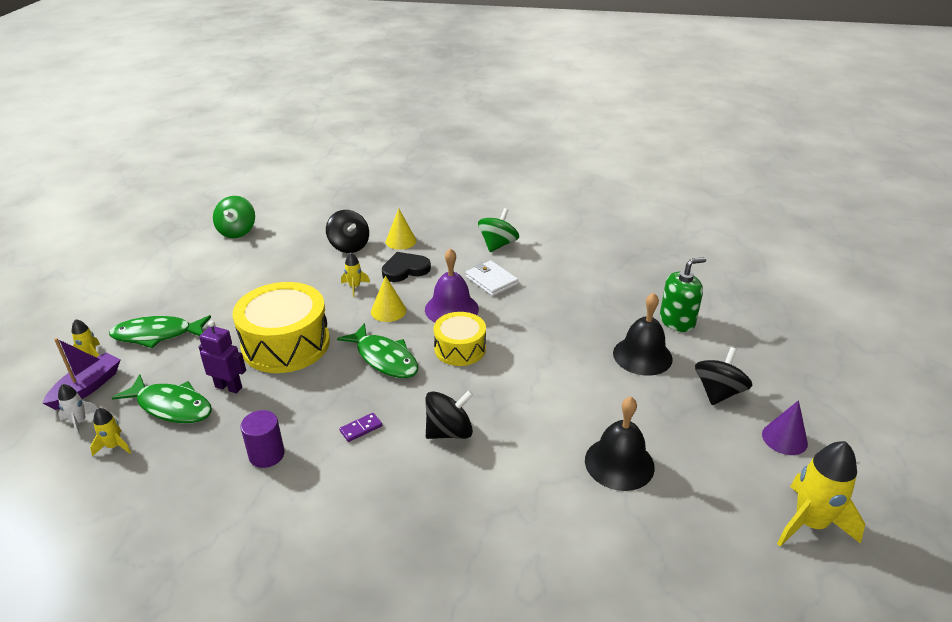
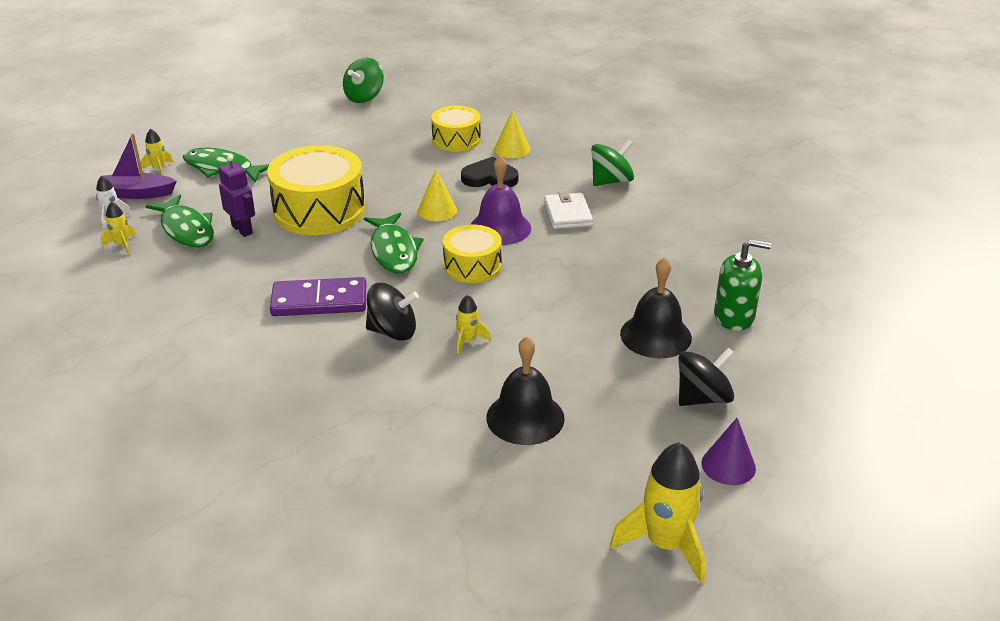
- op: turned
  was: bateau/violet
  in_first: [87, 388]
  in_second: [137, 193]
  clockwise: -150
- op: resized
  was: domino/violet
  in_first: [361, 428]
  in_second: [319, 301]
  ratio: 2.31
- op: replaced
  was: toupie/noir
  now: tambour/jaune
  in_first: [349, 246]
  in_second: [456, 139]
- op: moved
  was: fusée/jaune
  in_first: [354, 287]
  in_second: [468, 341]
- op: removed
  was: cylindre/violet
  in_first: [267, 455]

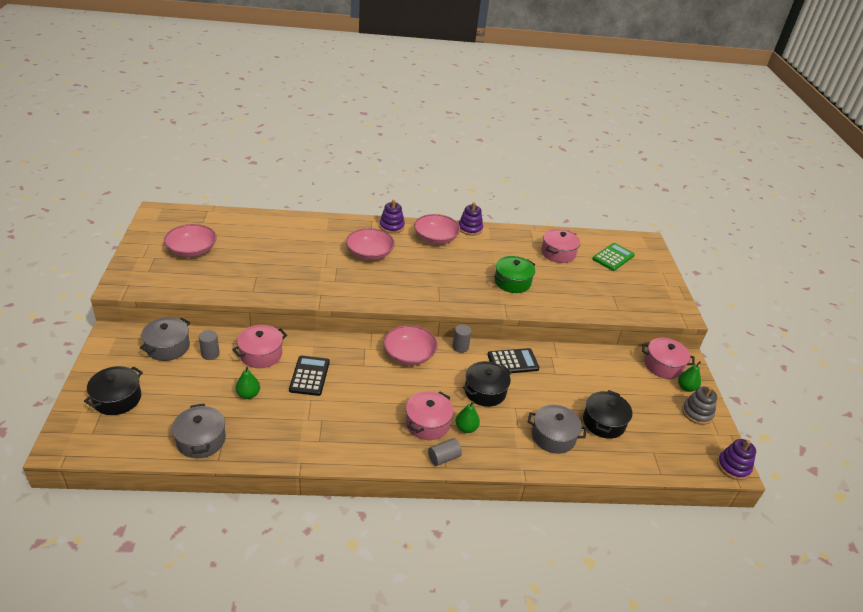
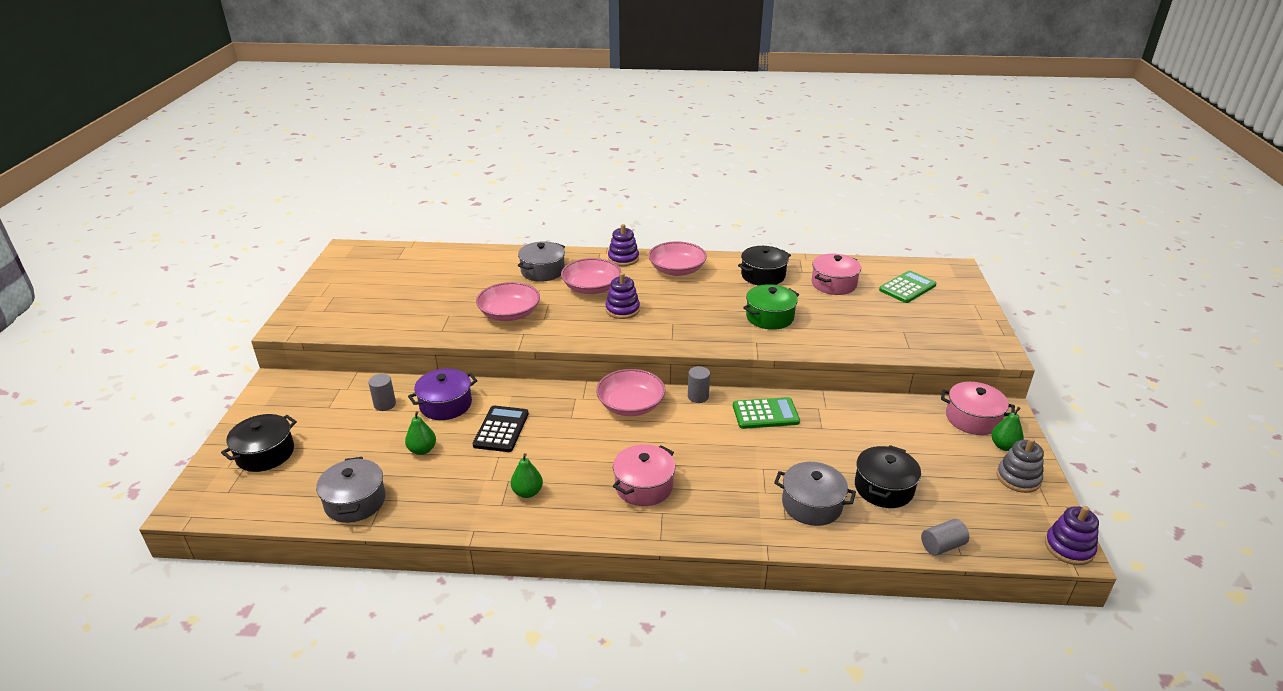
- op: recoloured
  was: marmite/rose
  now: marmite/violet
  in_first: [261, 354]
  in_second: [446, 404]
- op: moved
  was: bol/rose
  in_first: [192, 250]
  in_second: [509, 314]
- op: moved
  was: poire/vert
  in_first: [466, 428]
  in_second: [527, 492]
- op: moved
  was: marmite/gris
  in_first: [168, 347]
  in_second: [543, 271]
- op: moved
  was: jouet à empiler/violet
  in_first: [470, 228]
  in_second: [622, 310]
- op: recoloured
  was: calculatrice/noir
  now: calculatrice/vert
  in_first: [513, 362]
  in_second: [765, 414]
- op: moved
  was: marmite/noir
  in_first: [485, 391]
  in_second: [763, 275]
- op: moved
  was: cylindre/gris
  in_first: [443, 458]
  in_second: [942, 546]

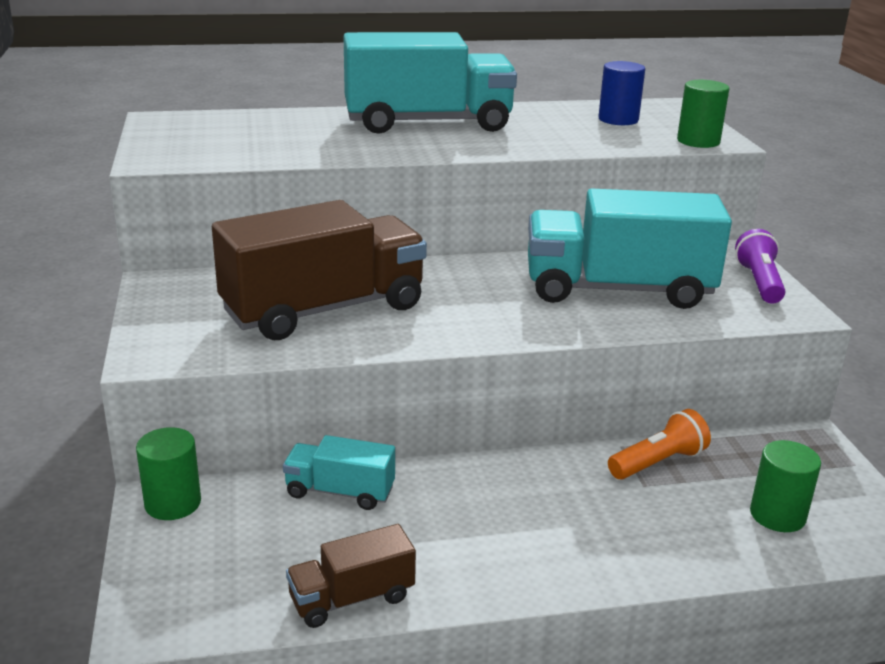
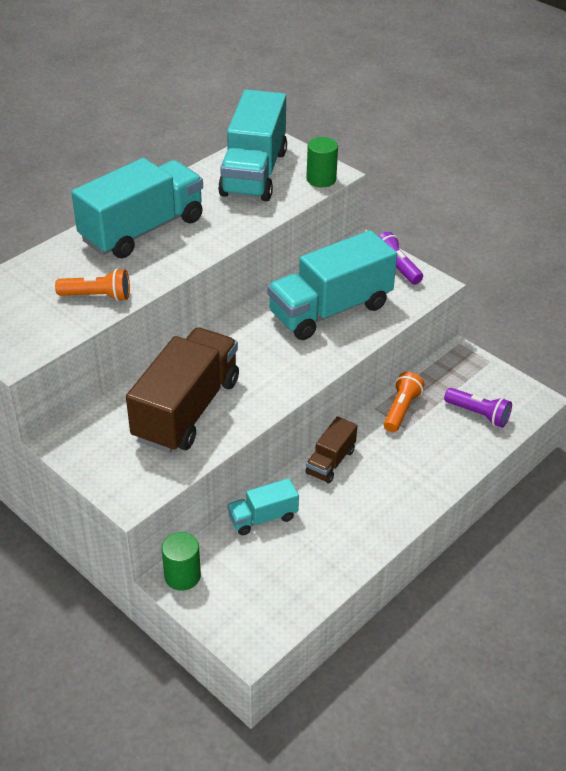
- op: added
  now: lampe de poche/orange
  in_second: [97, 296]
- op: replaced
  was: cylindre/bleu
  now: camion/turquoise
  in_first: [618, 119]
  in_second: [254, 173]
- op: moved
  was: camion/marron
  in_first: [352, 598]
  in_second: [330, 462]
- op: replaced
  was: cylindre/vert
  now: lampe de poche/violet
  in_first: [777, 515]
  in_second: [478, 414]

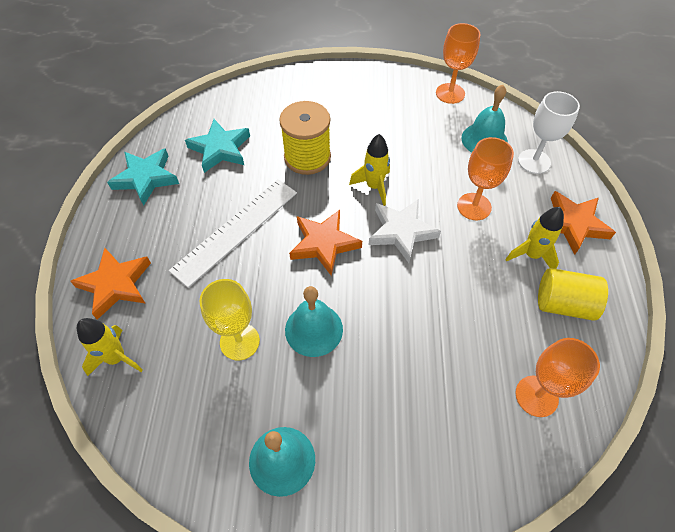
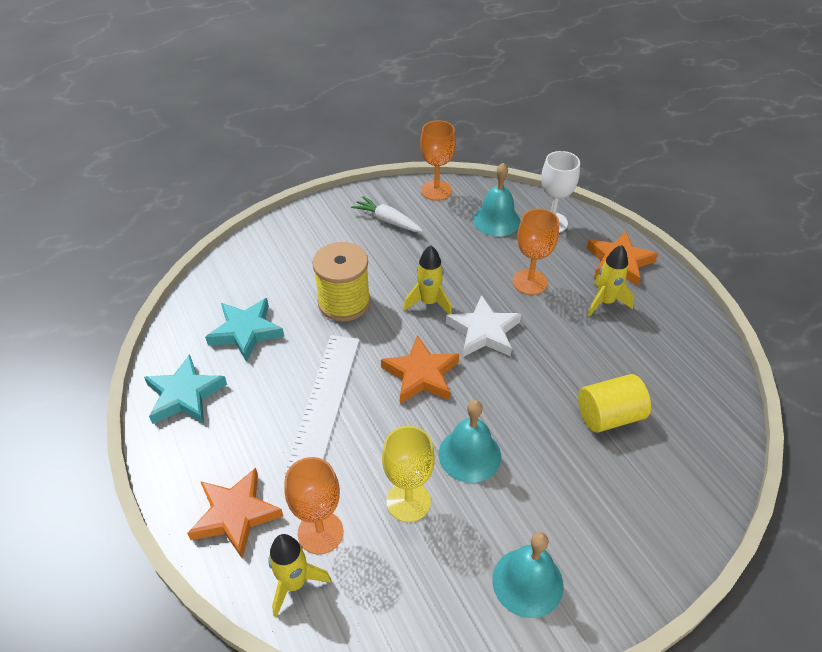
- op: moved
  was: verre à pied/orange
  in_first: [536, 396]
  in_second: [320, 532]
- op: added
  now: carotte/blanc
  in_second: [387, 221]
- op: moved
  was: cylindre/jaune
  in_first: [563, 304]
  in_second: [609, 416]

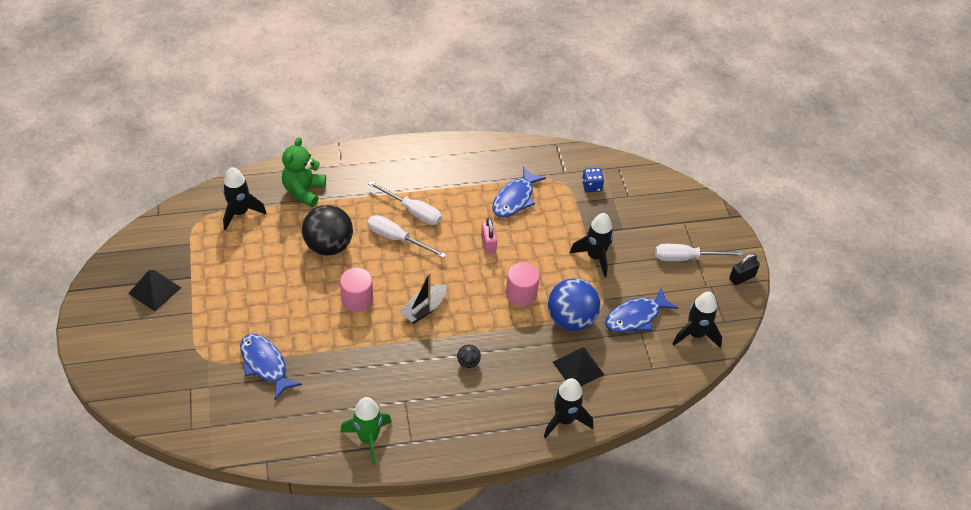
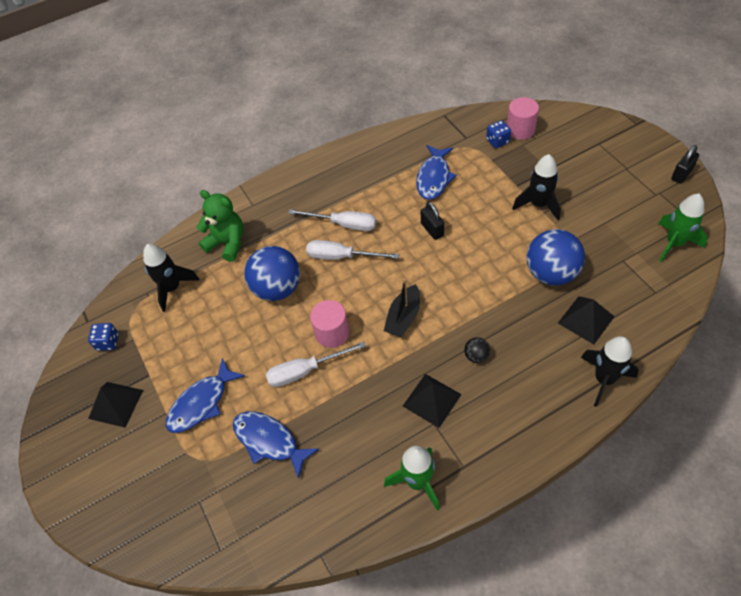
- op: added
  now: dé/bleu
  in_second: [108, 342]
- op: moved
  was: poisson/bleu
  in_first: [636, 317]
  in_second: [201, 403]
- op: turned
  was: ours en peluche/vert
  in_first: [304, 191]
  in_second: [227, 243]
  clockwise: 120
- op: recoloured
  was: balle/noir
  now: balle/bleu
  in_first: [328, 246]
  in_second: [277, 288]
- op: moved
  was: tournevis/blanc
  in_first: [686, 258]
  in_second: [305, 371]
- op: added
  now: pyramide/noir
  in_second: [431, 400]
- op: recoloured
  was: cadenas/rose
  now: cadenas/noir
  in_first: [488, 244]
  in_second: [432, 229]
- op: moved
  was: cylindre/rose
  in_first: [521, 294]
  in_second: [520, 130]
- op: recoloured
  was: fusée/noir
  now: fusée/vert
  in_first: [695, 334]
  in_second: [674, 243]

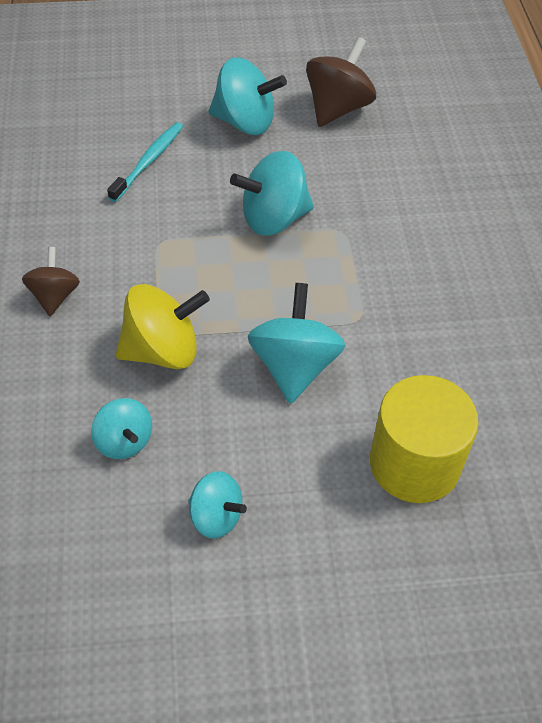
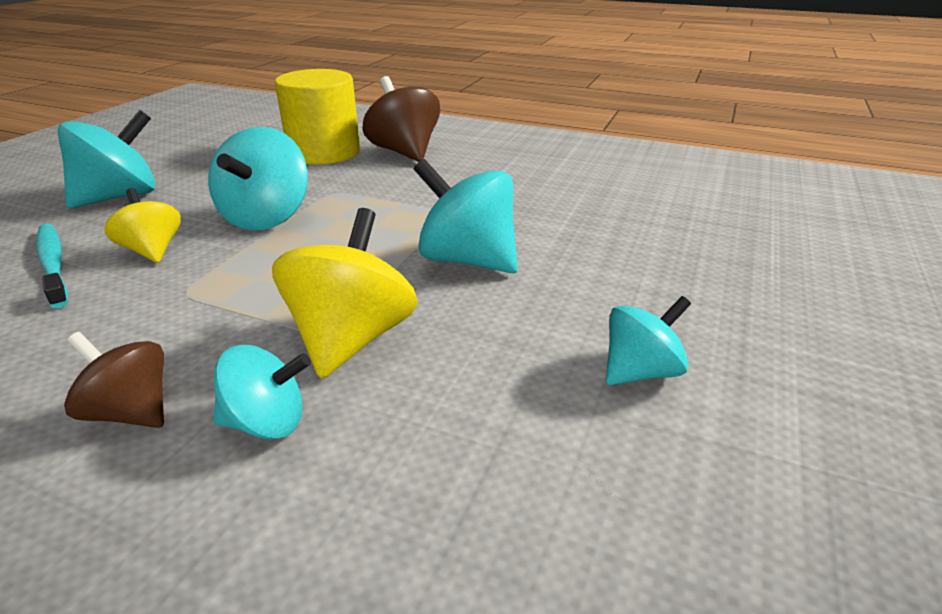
- op: added
  now: toupie/jaune
  in_second: [152, 250]
- op: moved
  was: toupie/turquoise
  in_first: [124, 441]
  in_second: [267, 422]
- op: moved
  was: cylindre/jaune
  in_first: [414, 463]
  in_second: [324, 152]
- op: moved
  was: toupie/marron
  in_first: [338, 108]
  in_second: [404, 152]

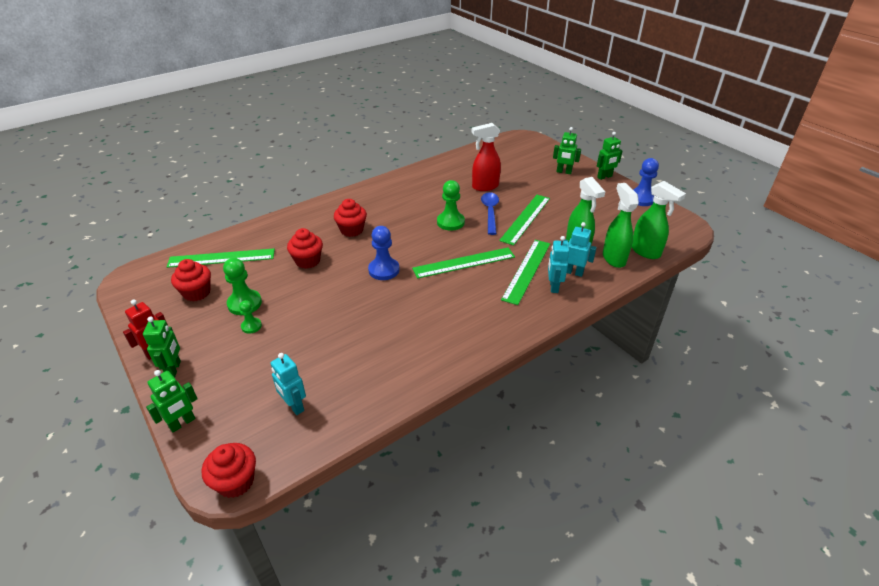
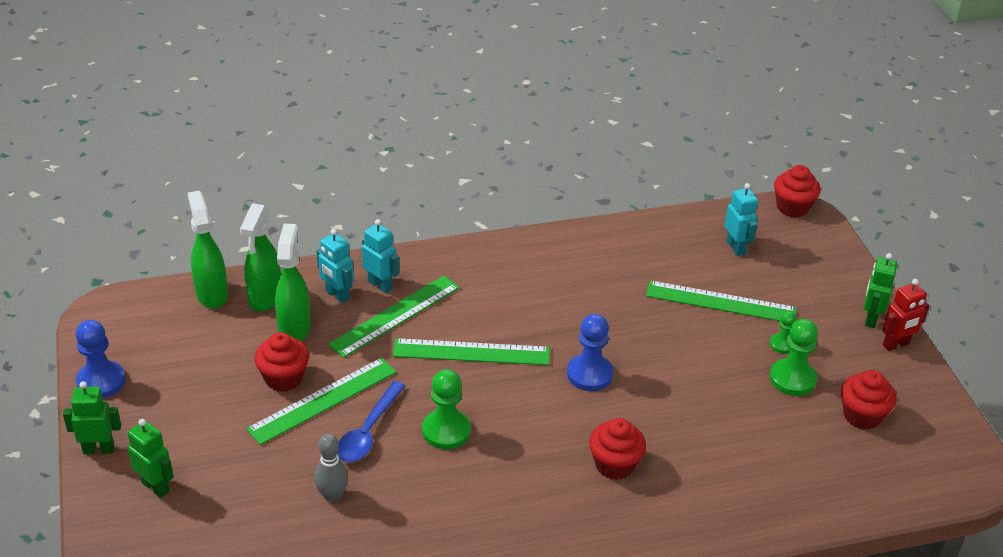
- op: moved
  was: muffin/rouge
  in_first: [307, 261]
  in_second: [284, 378]
- op: replaced
  was: vaporisateur/rouge
  now: quille/gris
  in_first: [485, 187]
  in_second: [332, 496]
- op: turned
  was: robot/turquoise
  in_first: [553, 287]
  in_second: [380, 285]
  clockwise: -75
- op: moved
  was: règle/vert
  in_first: [221, 258]
  in_second: [720, 302]
- op: removed
  was: robot/vert
  in_first: [182, 423]

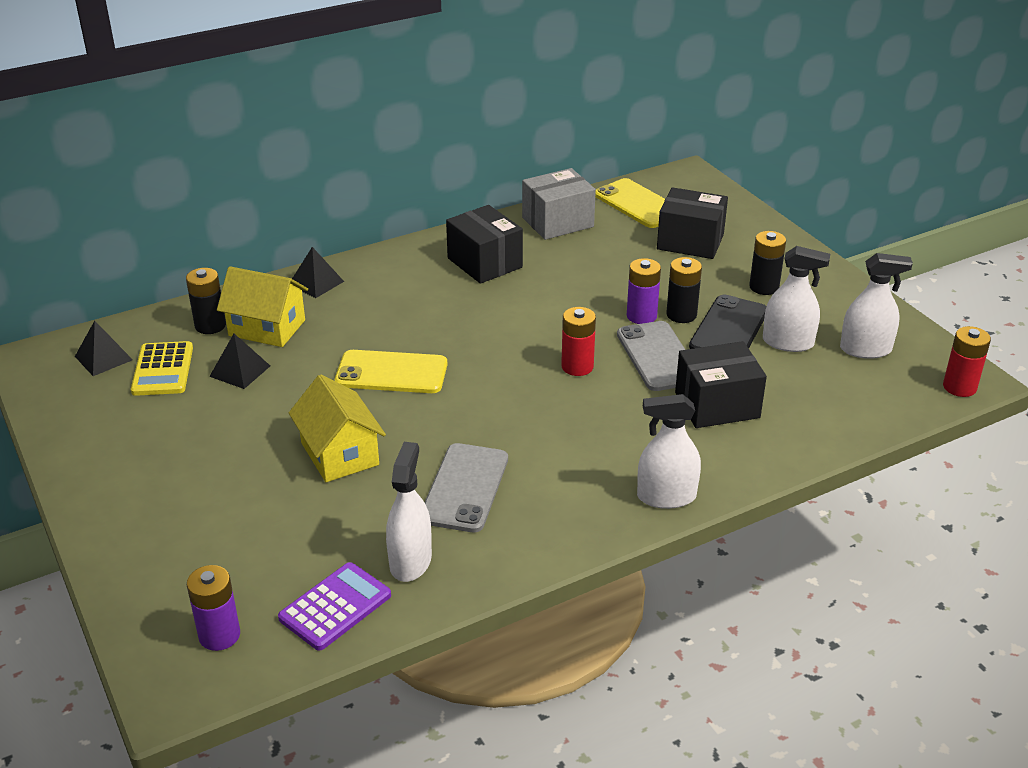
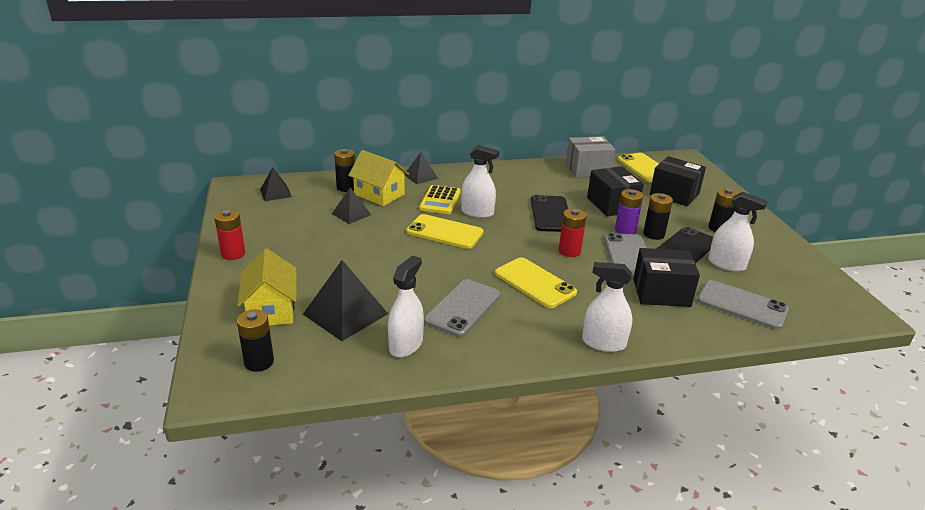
- op: moved
  was: pile/rouge
  in_first: [959, 387]
  in_second: [233, 254]
- op: moved
  was: maison/jaune
  in_first: [339, 454]
  in_second: [271, 310]
- op: recoloured
  was: pile/violet
  now: pile/noir
  in_first: [219, 635]
  in_second: [259, 362]
- op: added
  now: pyramide/noir
  in_second: [345, 314]
- op: moved
  was: calculatrice/jaune
  in_first: [163, 370]
  in_second: [440, 200]
- op: moved
  was: vaporisateur/blanc
  in_first: [865, 349]
  in_second: [477, 212]
- op: added
  now: téléphone/jaune
  in_second: [535, 283]
- op: added
  now: téléphone/noir
  in_second: [551, 214]
- op: moved
  was: boîte/noir
  in_first: [485, 263]
  in_second: [612, 204]
- op: added
  now: téléphone/gris
  in_second: [742, 305]
- op: removed
  was: calculatrice/violet
  in_first: [335, 607]

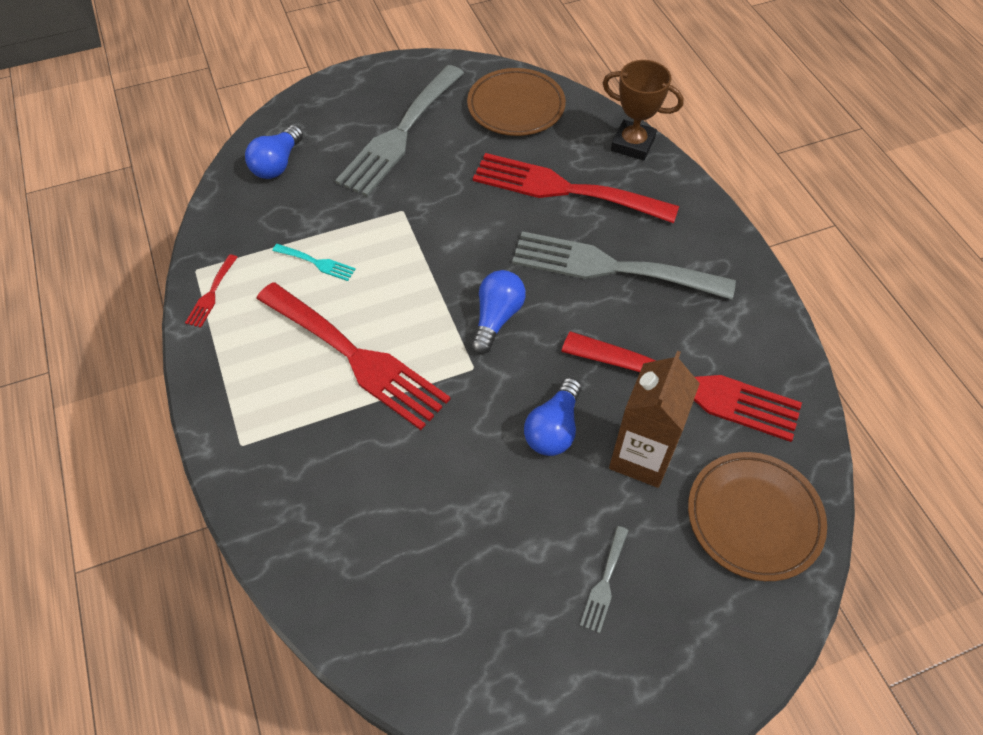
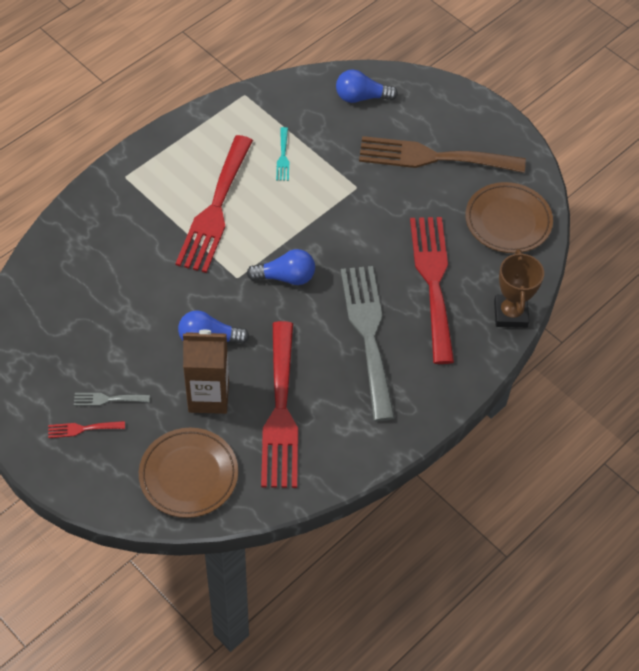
- op: moved
  was: fourchette/rouge
  in_first: [211, 294]
  in_second: [82, 429]
- op: recoloured
  was: fourchette/gris
  now: fourchette/marron
  in_first: [400, 134]
  in_second: [432, 157]

